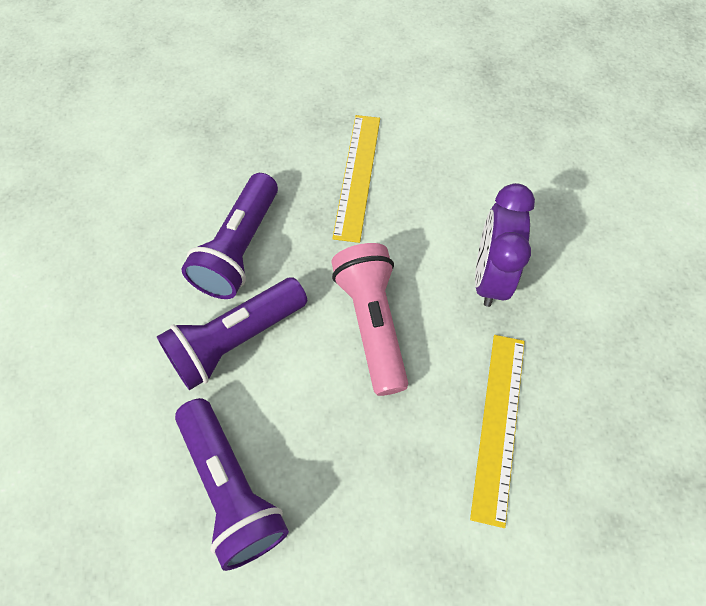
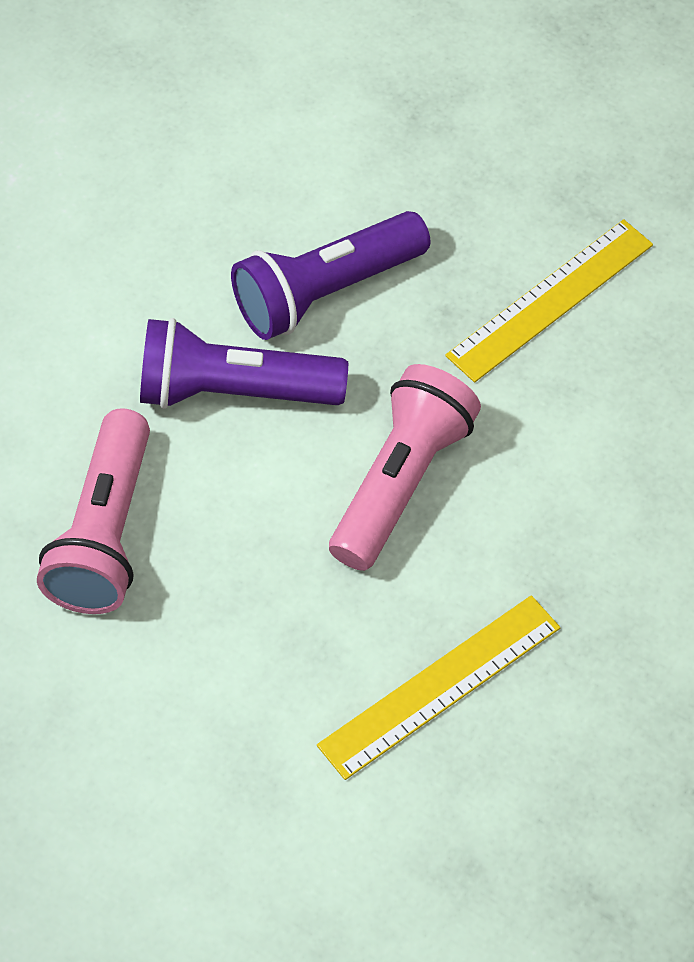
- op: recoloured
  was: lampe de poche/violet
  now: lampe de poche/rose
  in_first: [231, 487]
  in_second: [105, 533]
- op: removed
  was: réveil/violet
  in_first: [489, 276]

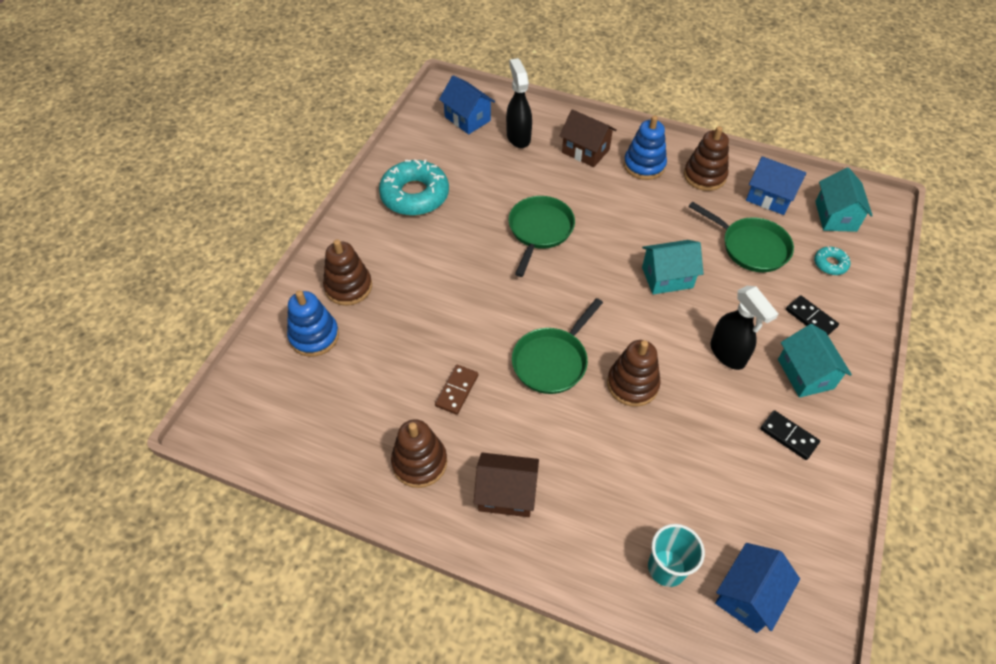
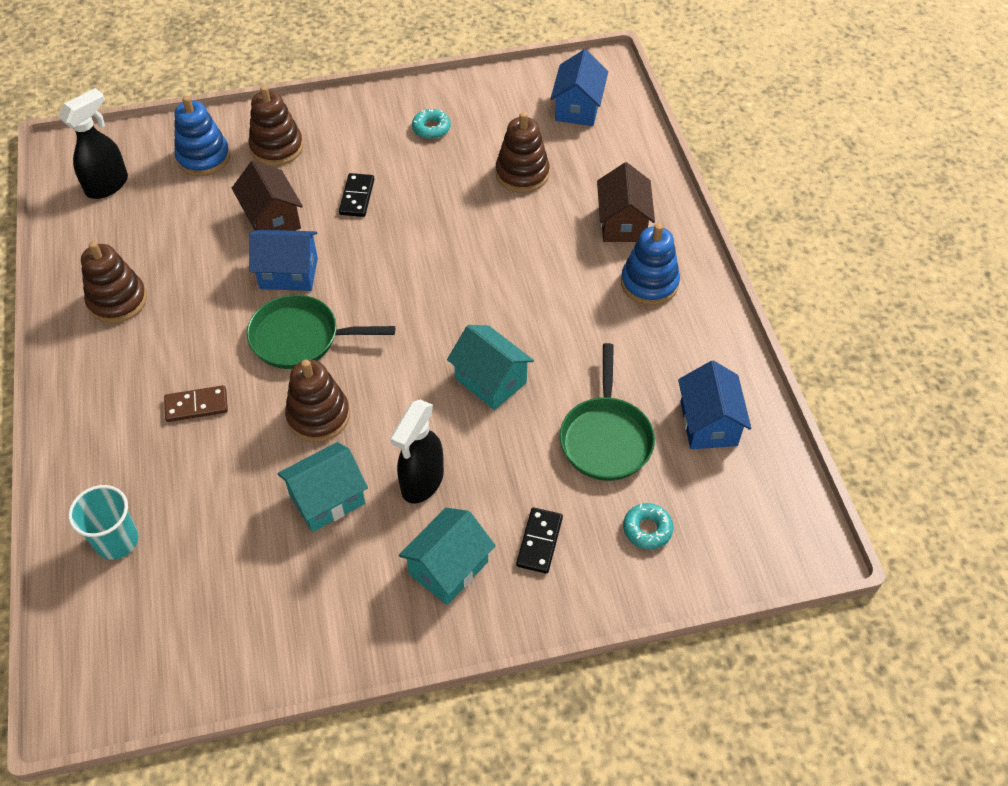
- op: moved
  was: vaporisateur/noir
  in_first: [518, 137]
  in_second: [108, 185]
- op: moved
  was: domino/marron
  in_first: [457, 390]
  in_second: [196, 405]
- op: moved
  was: maison/marron
  in_first: [506, 494]
  in_second: [272, 219]
- op: moved
  was: maison/bleu
  in_first: [748, 595]
  in_second: [289, 273]
- op: moved
  was: maison/turquoise
  in_first: [835, 216]
  in_second: [327, 499]
- op: moved
  was: domino/noir
  in_first: [788, 436]
  in_second: [357, 197]
- op: resized
  was: beignet/turquoise
  in_first: [415, 195]
  in_second: [431, 128]
  ratio: 0.46
- op: moved
  was: jouet à empiler/marron
  in_first: [704, 176]
  in_second: [522, 174]
- op: removed
  was: poêle/vert
  in_first: [539, 231]

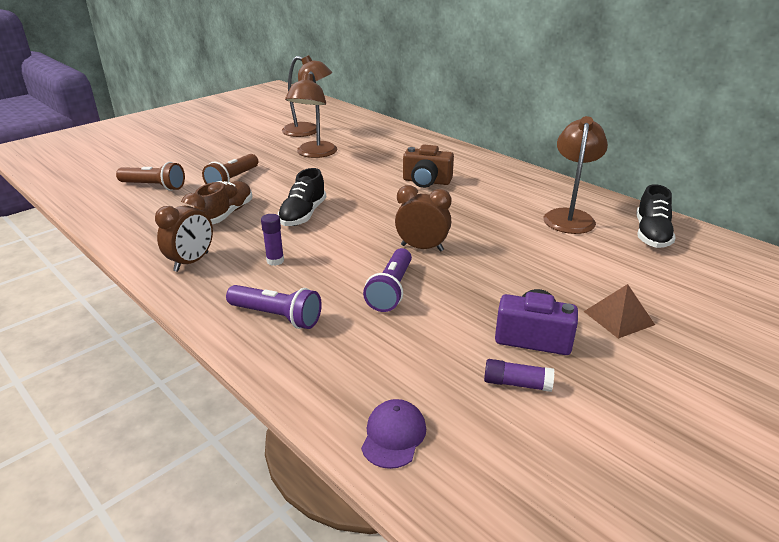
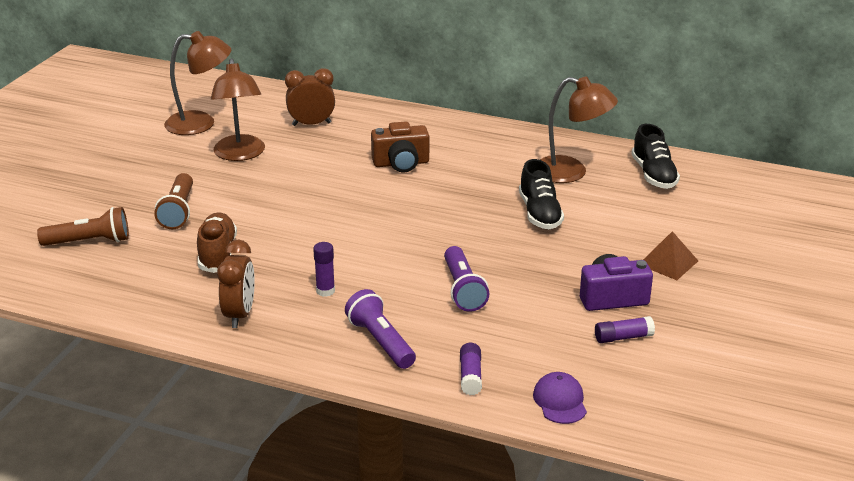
- op: moved
  was: réveil/marron
  in_first: [422, 248]
  in_second: [311, 124]
- op: turned
  was: lampe de poche/violet
  in_first: [277, 316]
  in_second: [381, 342]
  clockwise: -120
- op: added
  now: bâton de colle/violet
  in_second: [470, 376]
- op: moved
  was: chaussure/noir
  in_first: [303, 215]
  in_second: [540, 213]
- op: turned
  was: lampe/marron
  in_first: [569, 216]
  in_second: [571, 172]
  clockwise: 120

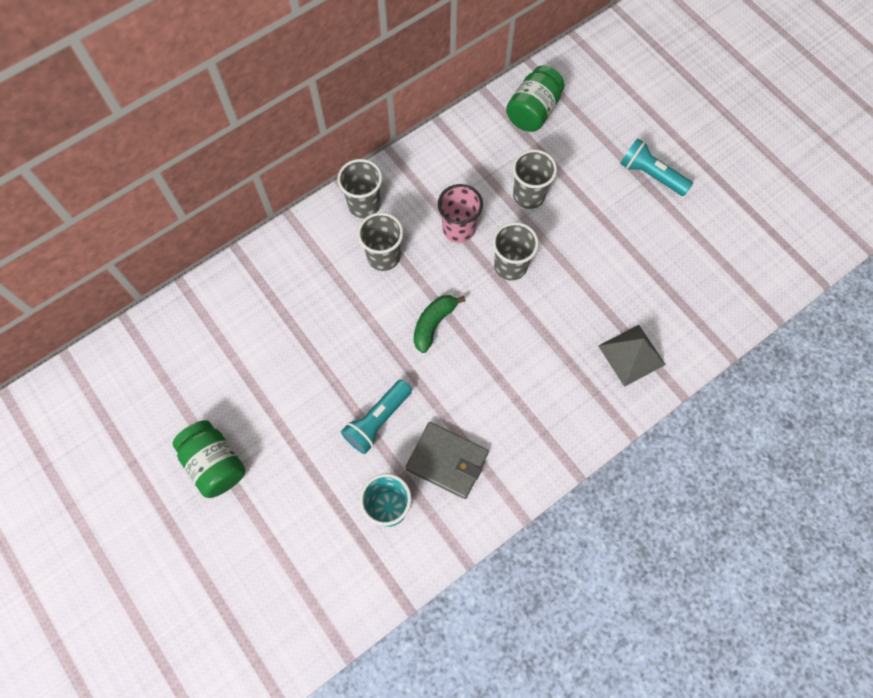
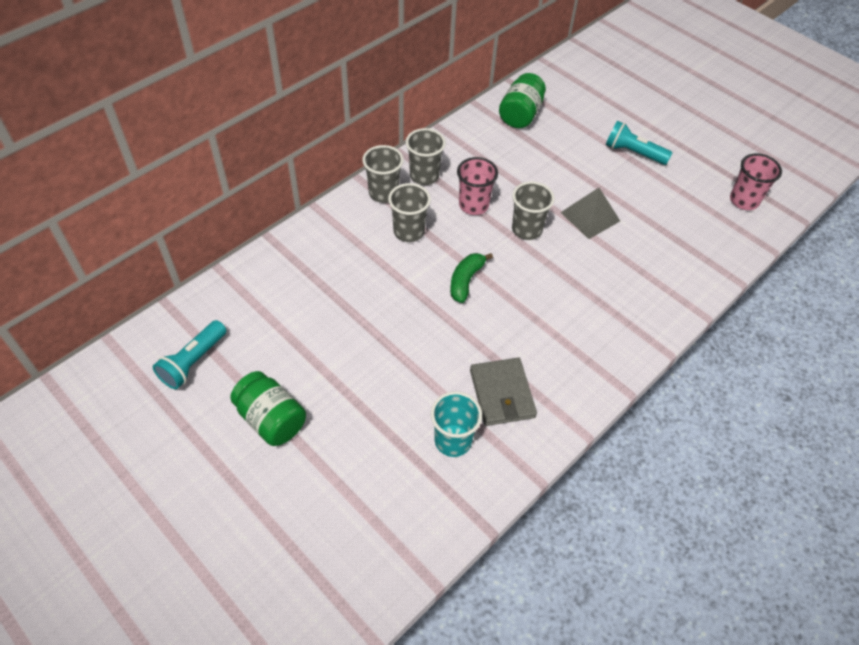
- op: moved
  was: lampe de poche/turquoise
  in_first: [377, 421]
  in_second: [193, 362]
- op: moved
  was: gobelet/gris
  in_first: [528, 196]
  in_second: [424, 176]
- op: turned
  was: portefeuille/gris
  in_first: [447, 461]
  in_second: [502, 394]
  clockwise: 60
- op: moved
  was: pyramide/gris
  in_first: [631, 355]
  in_second: [590, 216]
- op: added
  now: gobelet/rose
  in_second: [744, 201]

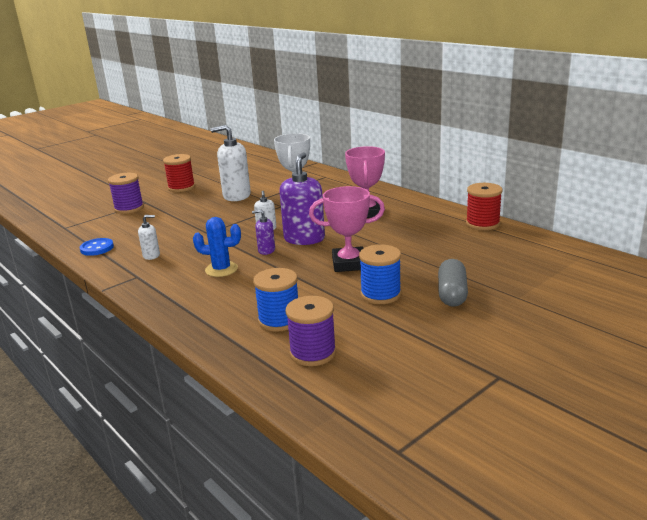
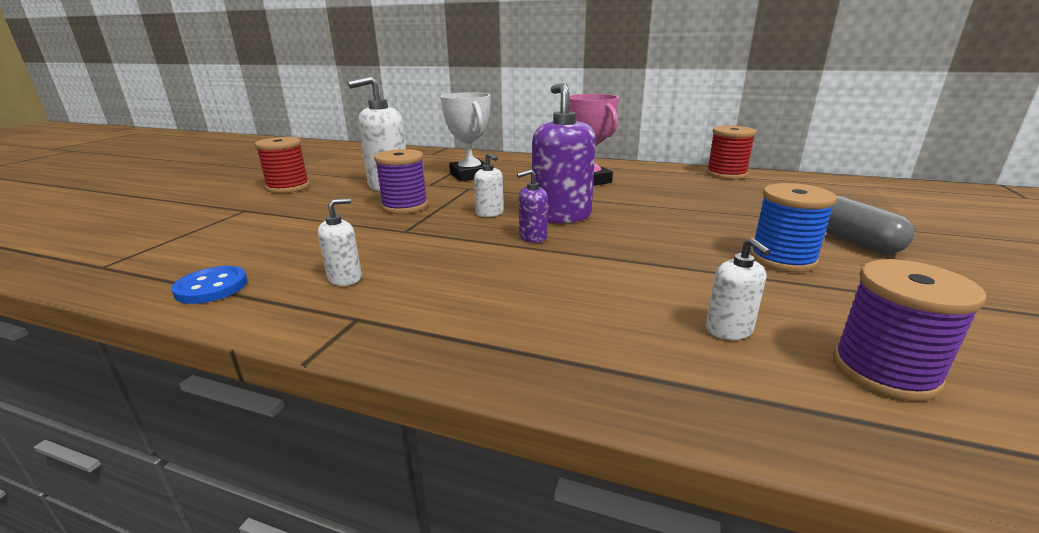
- op: moved
  was: bobine/violet
  in_first: [129, 208]
  in_second: [405, 206]
- op: replaced
  was: bobine/bleu
  now: distributeur de savon/blanc
  in_first: [279, 320]
  in_second: [729, 330]
- op: removed
  was: cactus/bleu
  in_first: [221, 269]
- op: removed
  was: trophée/rose
  in_first: [349, 264]

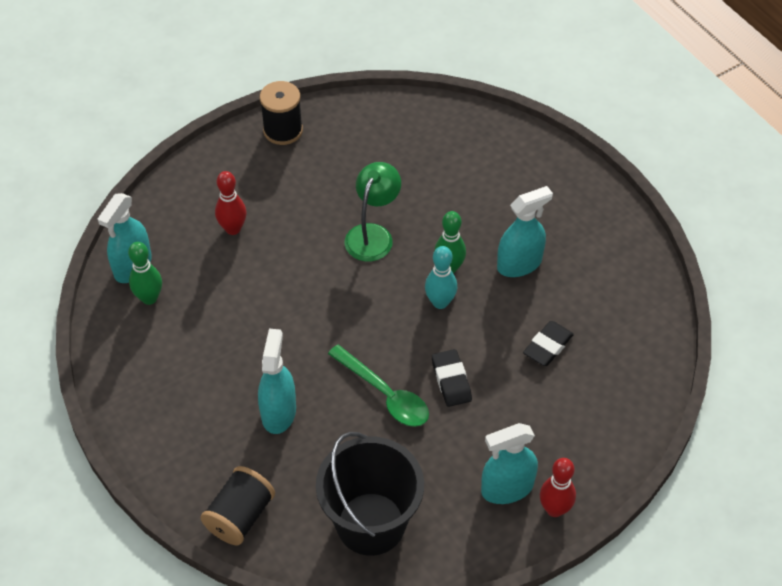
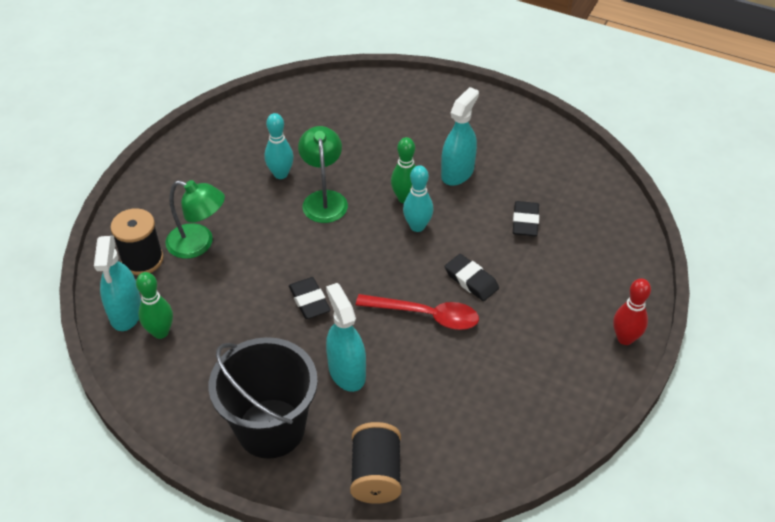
- op: moved
  was: bobine/noir
  in_first: [283, 130]
  in_second: [142, 260]
- op: replaced
  was: quille/rouge
  now: lampe/vert
  in_first: [233, 229]
  in_second: [199, 244]
- op: moved
  was: seau/noir
  in_first: [371, 524]
  in_second: [271, 428]
- op: added
  now: quille/turquoise
  in_second: [281, 174]
- op: added
  now: gomme/noir
  in_second: [309, 301]
- op: recoloured
  was: cuillère/vert
  now: cuillère/rouge
  in_first: [384, 394]
  in_second: [426, 315]
- op: removed
  was: vaporisateur/turquoise
  in_first: [507, 488]

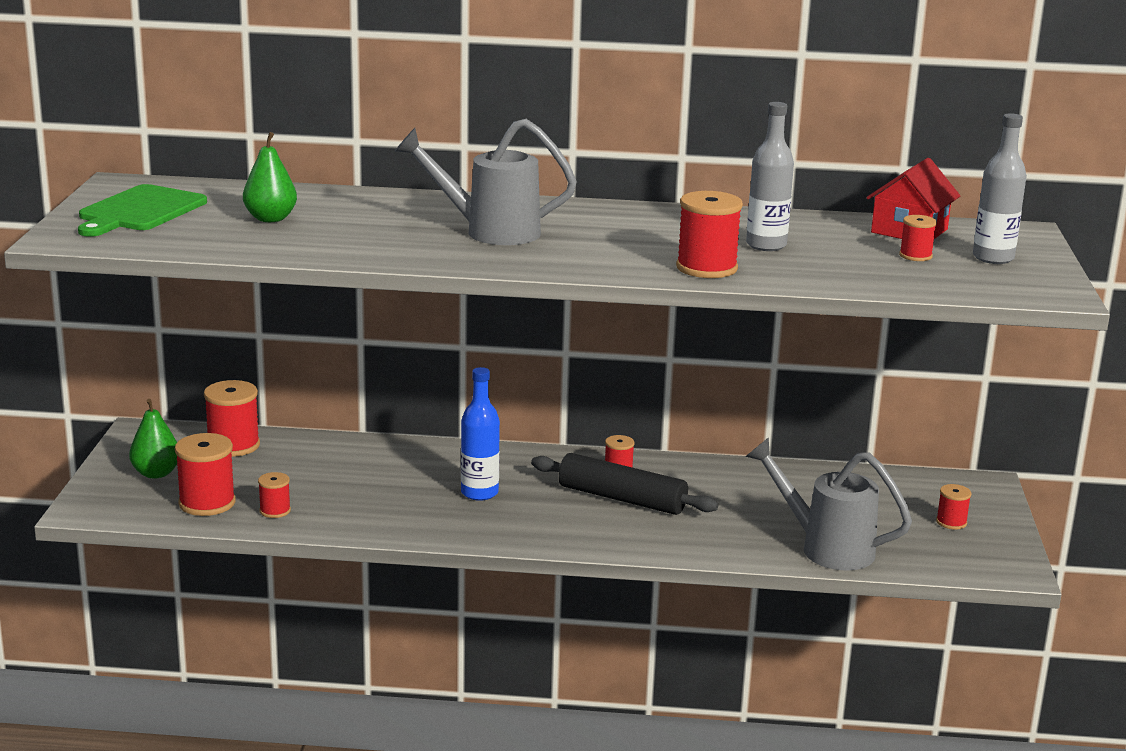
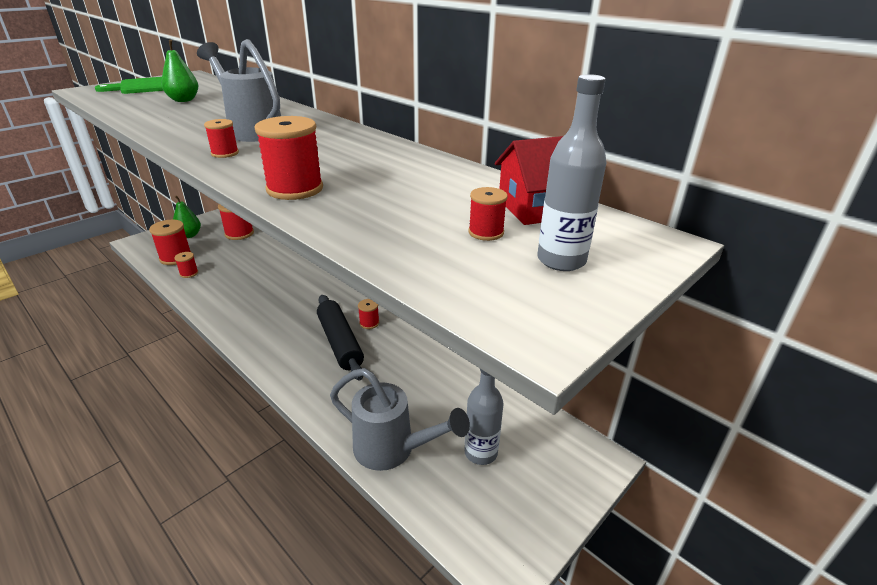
- op: moved
  was: bobine/rouge
  in_first: [951, 522]
  in_second: [225, 153]
- op: turned
  was: arrosoir/gris
  in_first: [825, 548]
  in_second: [393, 450]
  clockwise: 135
- op: moved
  was: bouteille/gris
  in_first: [766, 245]
  in_second: [481, 453]
- op: removed
  was: bouteille/bleu
  in_first: [479, 493]

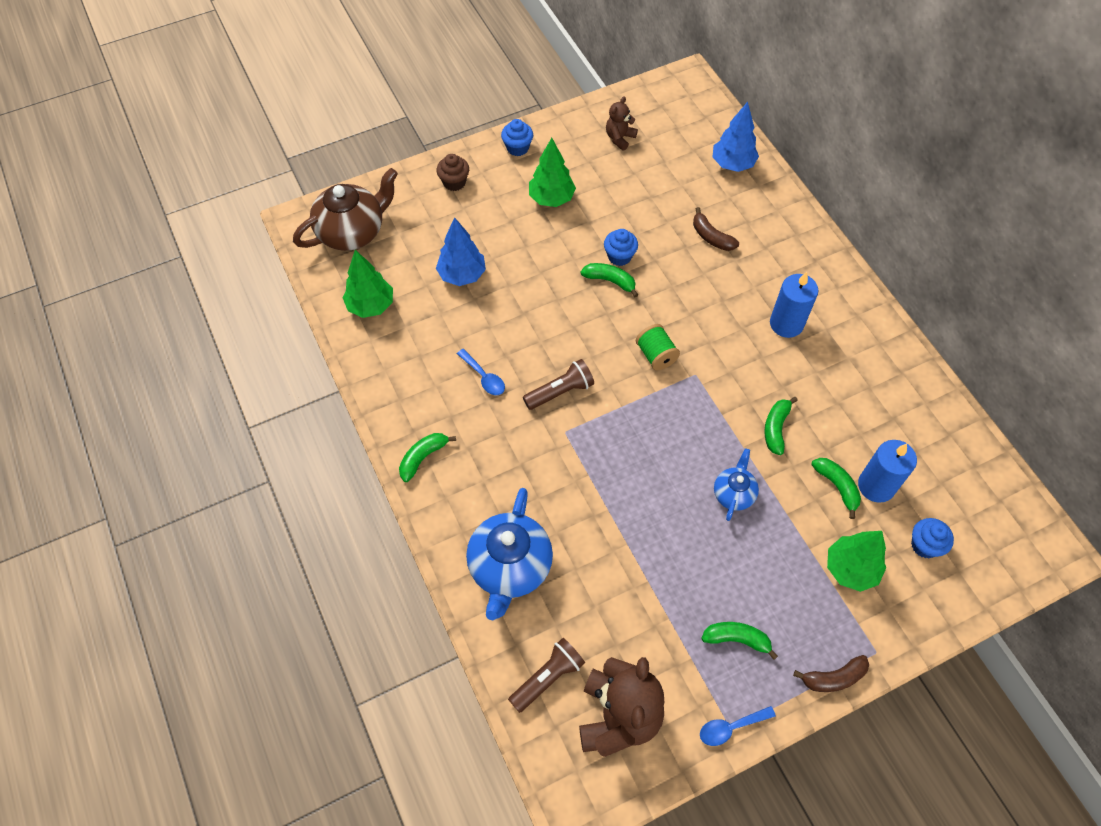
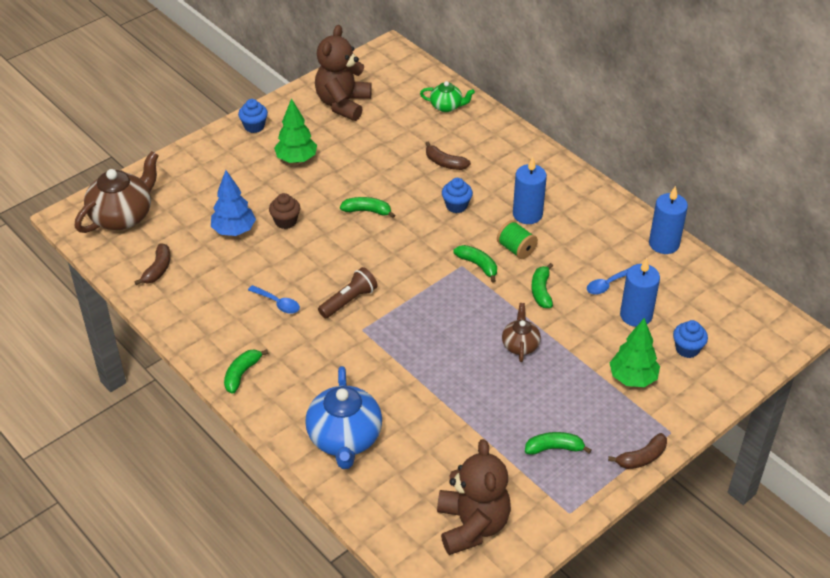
- op: replaced
  was: arbre/vert
  now: banane/marron
  in_first: [371, 306]
  in_second: [158, 269]
- op: moved
  was: muffin/marron
  in_first: [454, 182]
  in_second: [285, 221]
- op: resized
  was: ours en peluche/marron
  in_first: [619, 138]
  in_second: [343, 104]
  ratio: 2.0
- op: replaced
  was: arbre/bleu
  now: théière/vert
  in_first: [732, 164]
  in_second: [447, 106]
- op: moved
  was: muffin/bleu
  in_first: [619, 256]
  in_second: [456, 206]
- op: moved
  was: banane/vert
  in_first: [837, 486]
  in_second: [478, 265]
- op: moved
  was: bobine/vert
  in_first: [656, 355]
  in_second: [516, 249]
- op: recoloured
  was: théière/bleu
  now: théière/marron
  in_first: [733, 493]
  in_second: [520, 345]
- op: moved
  was: cuillère/bleu
  in_first: [730, 727]
  in_second: [607, 284]
- op: added
  now: bougie/bleu
  in_second: [664, 244]
- op: removed
  was: lampe de poche/marron
  in_first: [547, 677]

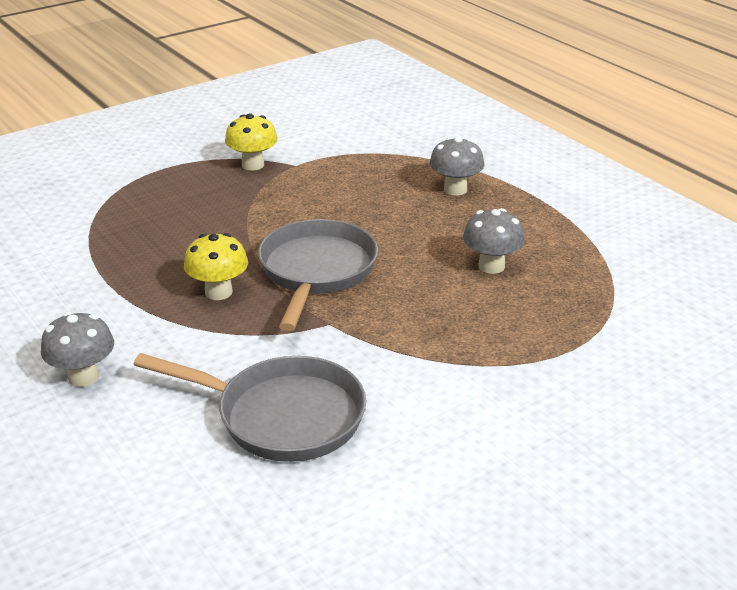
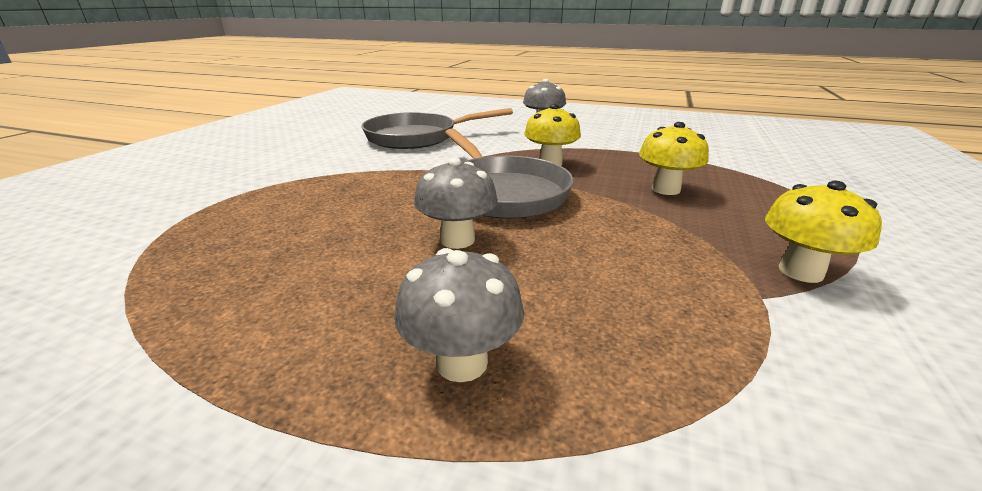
- op: moved
  was: champignon/gris
  in_first: [491, 266]
  in_second: [457, 240]
- op: added
  now: champignon/jaune
  in_second: [665, 189]

